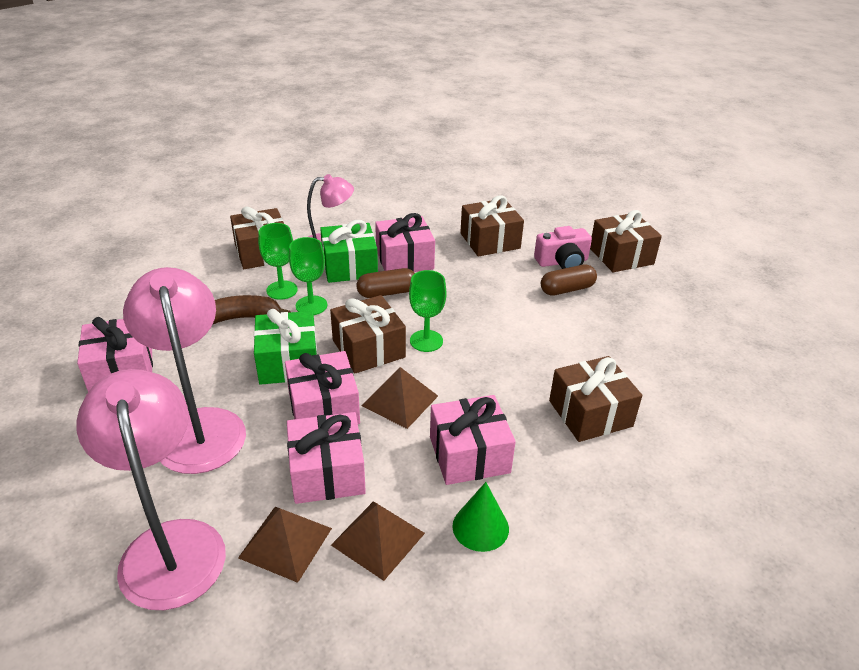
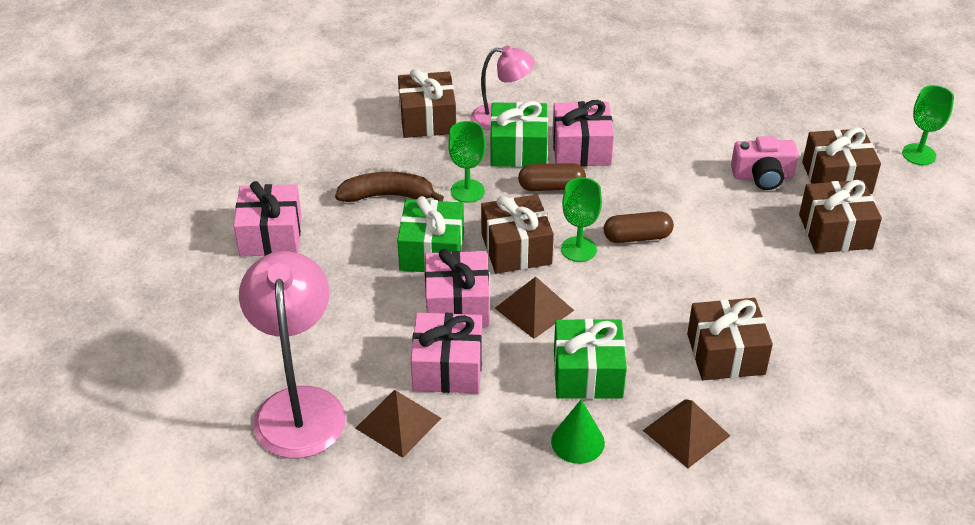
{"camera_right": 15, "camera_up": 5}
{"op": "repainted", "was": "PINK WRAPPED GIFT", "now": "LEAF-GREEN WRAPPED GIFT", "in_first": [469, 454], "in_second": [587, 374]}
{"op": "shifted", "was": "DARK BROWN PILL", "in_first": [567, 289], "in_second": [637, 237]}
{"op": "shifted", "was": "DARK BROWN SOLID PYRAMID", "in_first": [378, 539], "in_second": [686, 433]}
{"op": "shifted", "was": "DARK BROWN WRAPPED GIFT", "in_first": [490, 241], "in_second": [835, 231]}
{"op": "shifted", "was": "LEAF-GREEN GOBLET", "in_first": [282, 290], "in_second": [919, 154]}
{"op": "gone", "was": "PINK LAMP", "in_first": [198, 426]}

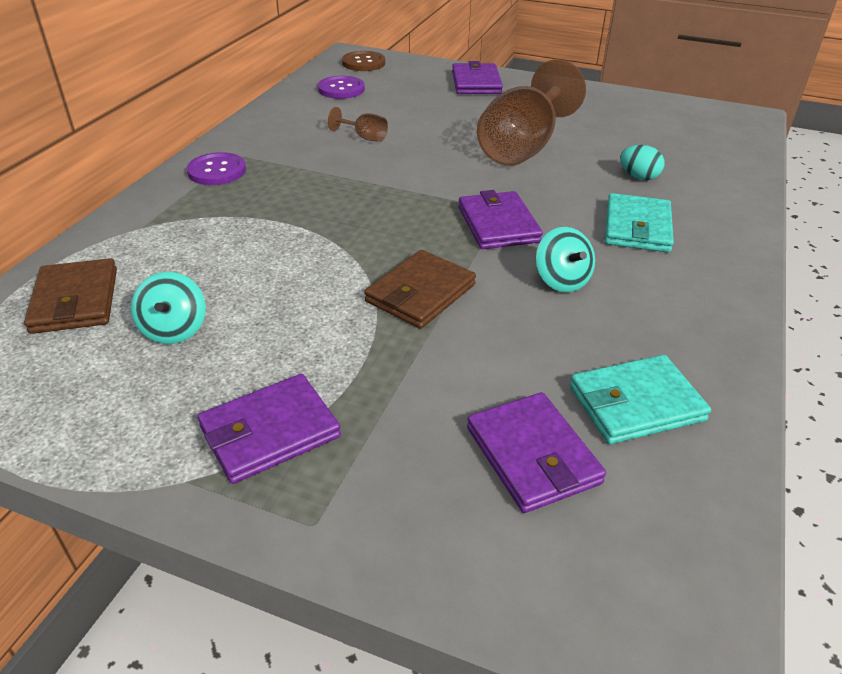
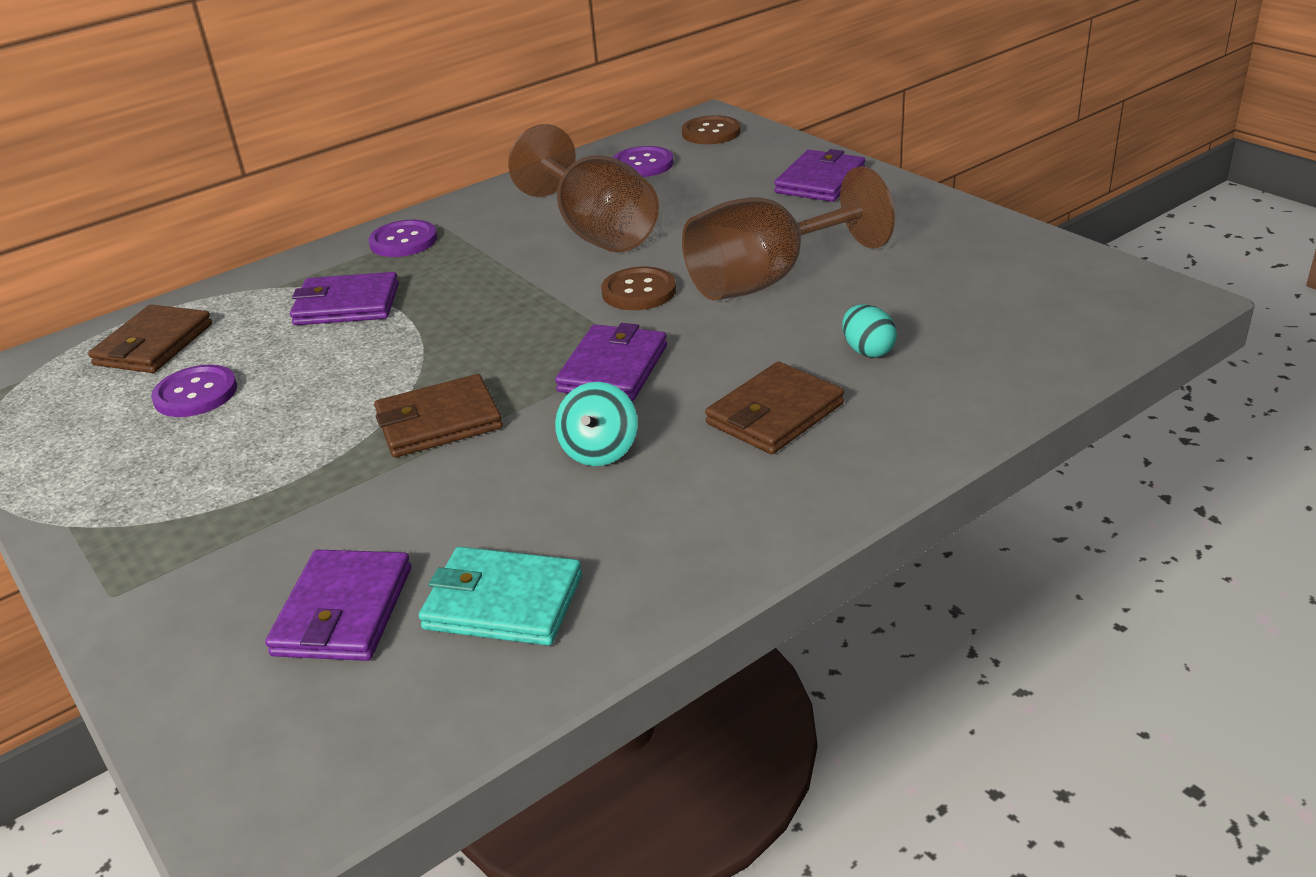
{"camera_right": 35, "camera_up": -5}
{"op": "swapped", "was": "TURQUOISE TOY TOP", "now": "PURPLE BUTTON", "in_first": [174, 330], "in_second": [196, 394]}
{"op": "shifted", "was": "PURPLE CARD WALLET", "in_first": [269, 432], "in_second": [346, 305]}
{"op": "scaled", "was": "DARK BROWN GOBLET", "in_first": [364, 137], "in_second": [595, 230], "ratio": 2.49}
{"op": "new", "now": "DARK BROWN BUTTON", "in_second": [639, 291]}
{"op": "repainted", "was": "TURQUOISE CARD WALLET", "now": "DARK BROWN CARD WALLET", "in_first": [637, 227], "in_second": [774, 414]}

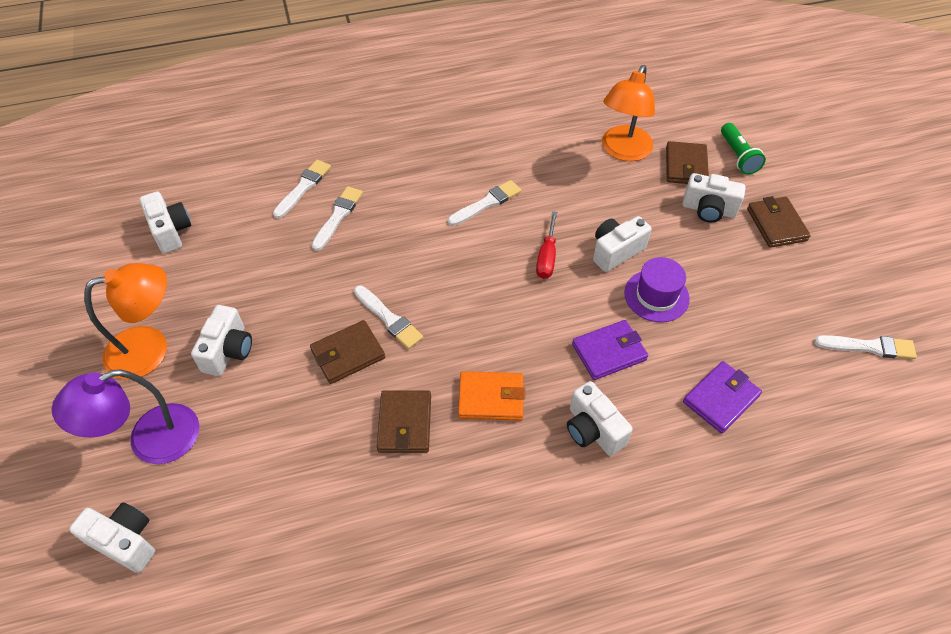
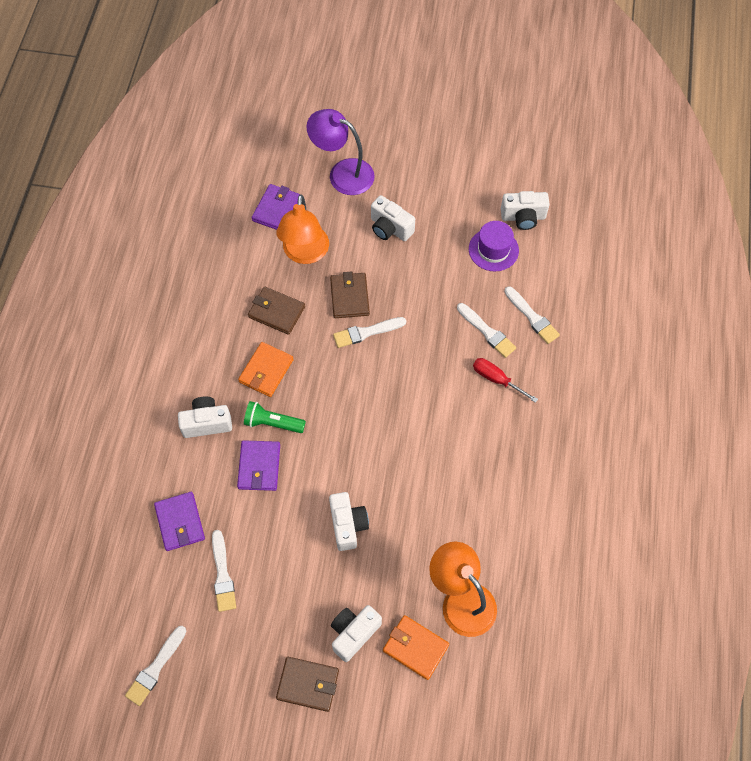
{"camera_right": 115, "camera_up": 10}
{"op": "shifted", "was": "SNOW-WHITE BRUSH", "in_first": [486, 203], "in_second": [222, 574]}
{"op": "shifted", "was": "LEAF-GREEN POCKET TORCH", "in_first": [738, 156], "in_second": [272, 423]}
{"op": "new", "now": "PURPLE CARD WALLET", "in_second": [276, 209]}
{"op": "shifted", "was": "ORANGE-COLOURED LAMP", "in_first": [150, 348], "in_second": [305, 254]}
{"op": "rotated", "was": "PURPLE LAMP", "in_first": [150, 440], "in_second": [342, 173], "clockwise": -60}
{"op": "repainted", "was": "DARK BROWN CARD WALLET", "now": "ORANGE-COLOURED CARD WALLET", "in_first": [686, 166], "in_second": [415, 648]}
{"op": "shifted", "was": "PURPLE HAT", "in_first": [656, 296], "in_second": [493, 250]}
{"op": "shifted", "was": "RED HAND SCREWDRIVER", "in_first": [547, 257], "in_second": [497, 379]}
{"op": "gone", "was": "SNOW-WHITE COMPACT CAMERA", "in_first": [125, 541]}

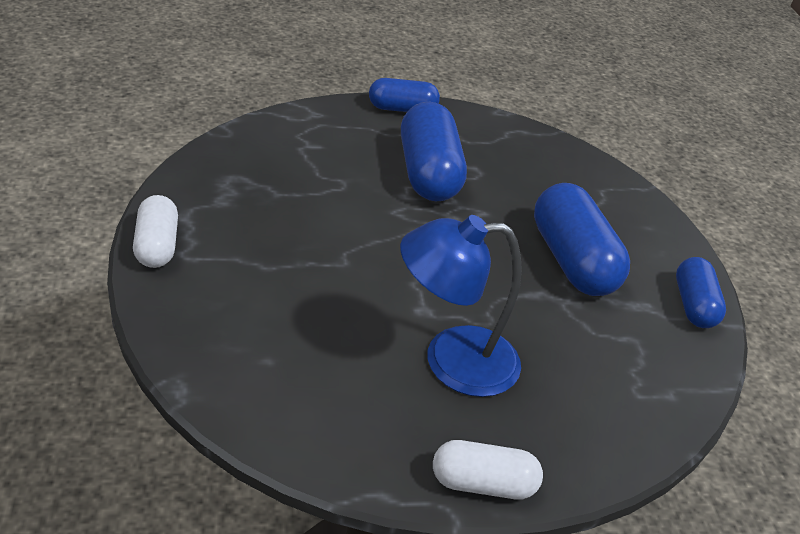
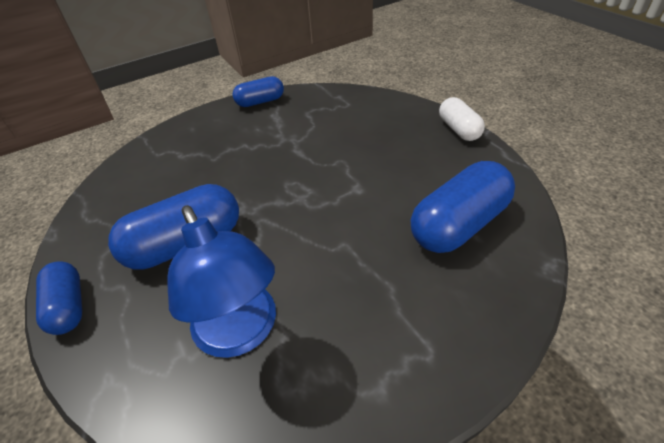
{"camera_right": -105, "camera_up": 5}
{"op": "shifted", "was": "ROYAL BLUE LAMP", "in_first": [452, 361], "in_second": [241, 333]}
{"op": "shifted", "was": "ROYAL BLUE PILL", "in_first": [572, 261], "in_second": [459, 224]}
{"op": "gone", "was": "SNOW-WHITE PILL", "in_first": [156, 246]}

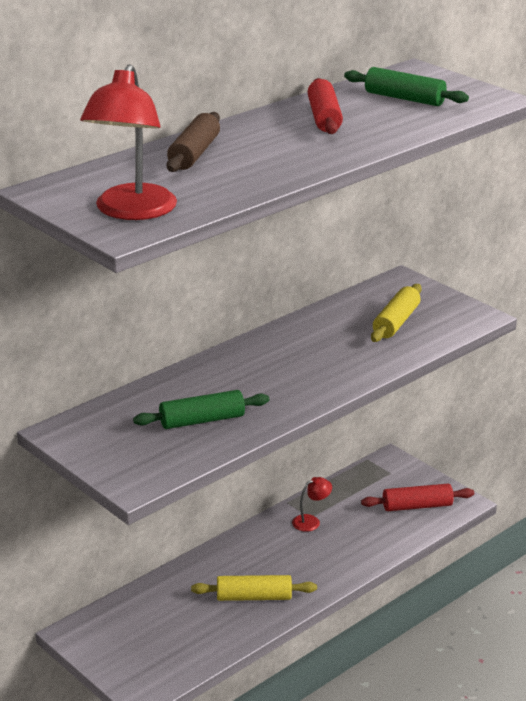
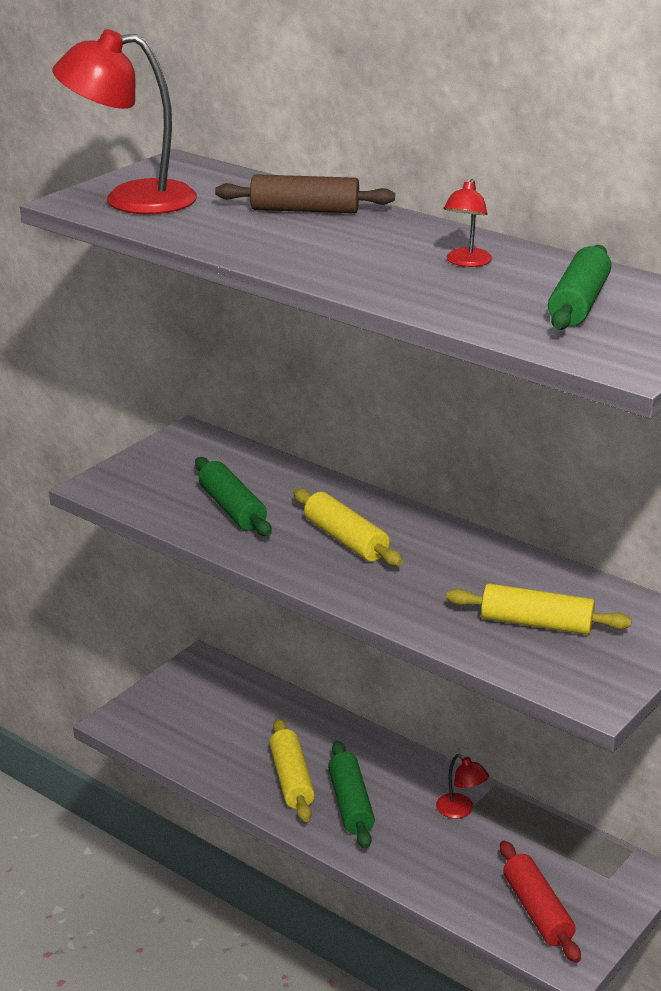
{"camera_right": 80, "camera_up": 0}
{"op": "new", "now": "GOLDEN PASTRY ROLLER", "in_second": [346, 540]}
{"op": "new", "now": "LEAF-GREEN PASTRY ROLLER", "in_second": [350, 804]}
{"op": "swapped", "was": "RED PASTRY ROLLER", "now": "RED LAMP", "in_first": [324, 118], "in_second": [466, 262]}

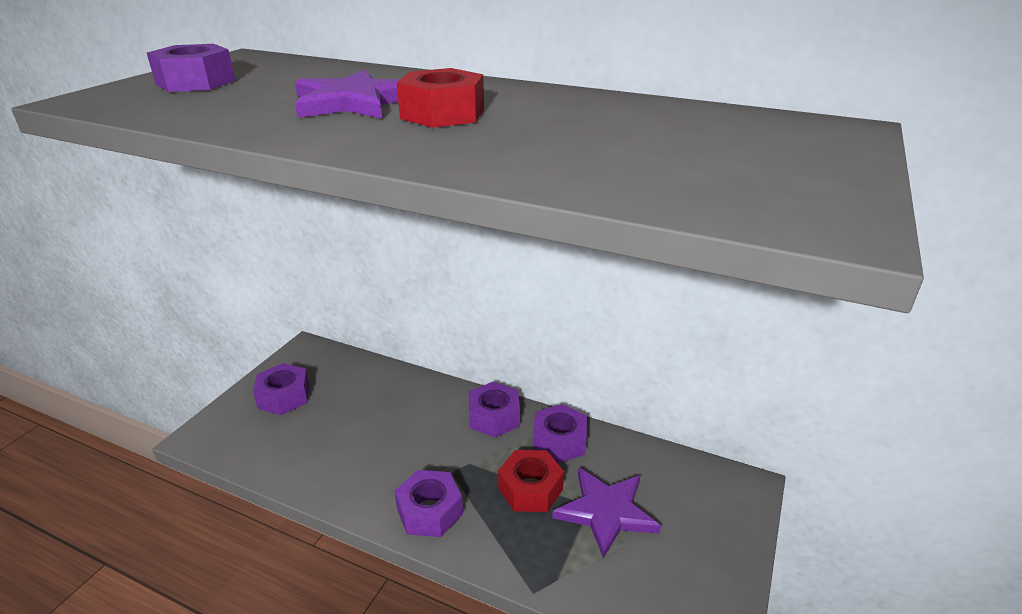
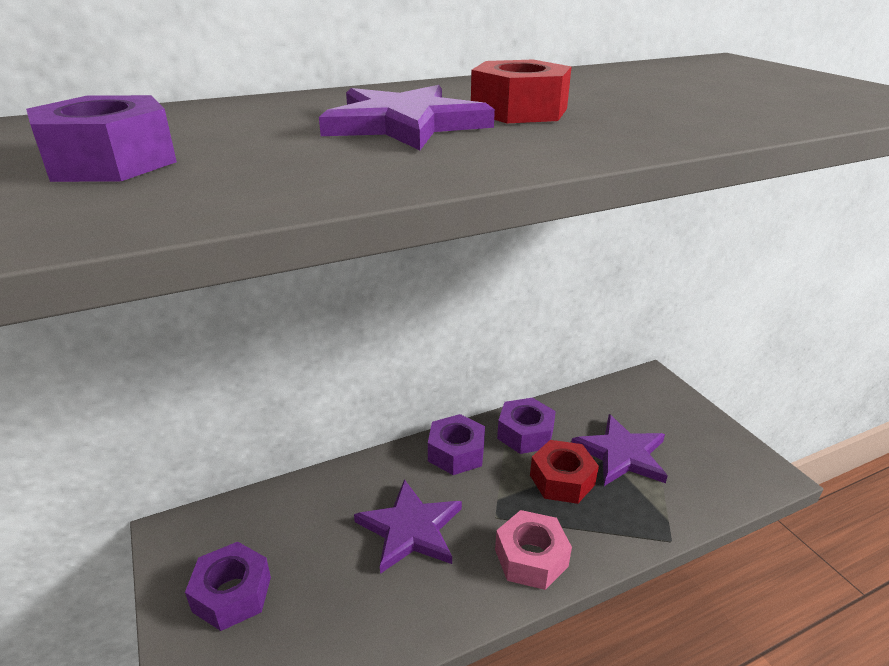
{"camera_right": -50, "camera_up": 0}
{"op": "new", "now": "PURPLE FIVE-POINTED STAR", "in_second": [410, 529]}
{"op": "repainted", "was": "PURPLE NUT", "now": "PINK NUT", "in_first": [429, 511], "in_second": [531, 558]}

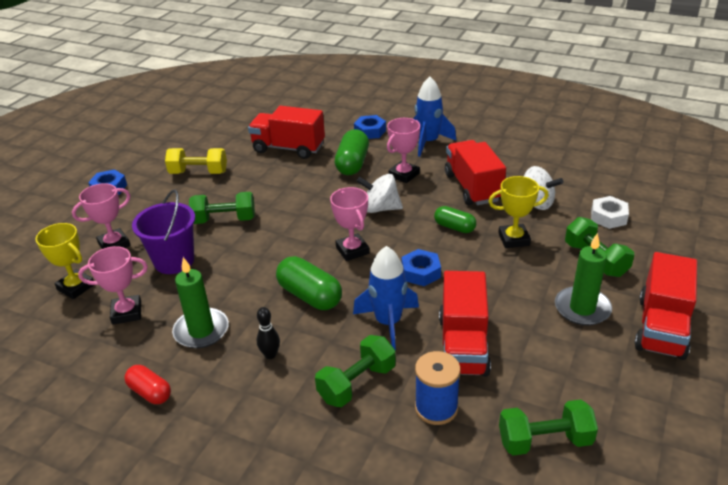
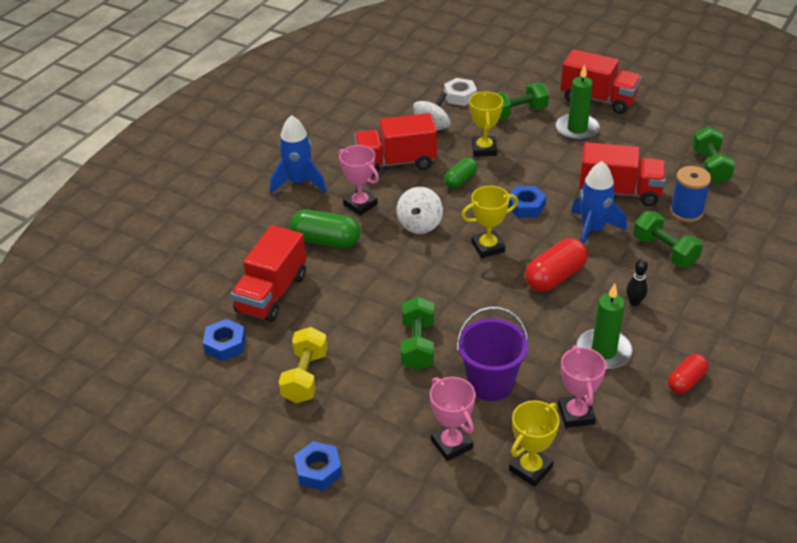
{"camera_right": -85, "camera_up": 5}
{"op": "shifted", "was": "ROYAL BLUE NUT", "in_first": [370, 131], "in_second": [225, 344]}
{"op": "repainted", "was": "PINK TROPHY", "now": "GOLDEN TROPHY", "in_first": [352, 250], "in_second": [488, 247]}
{"op": "repainted", "was": "LEAF-GREEN PILL", "now": "RED PILL", "in_first": [310, 296], "in_second": [555, 277]}

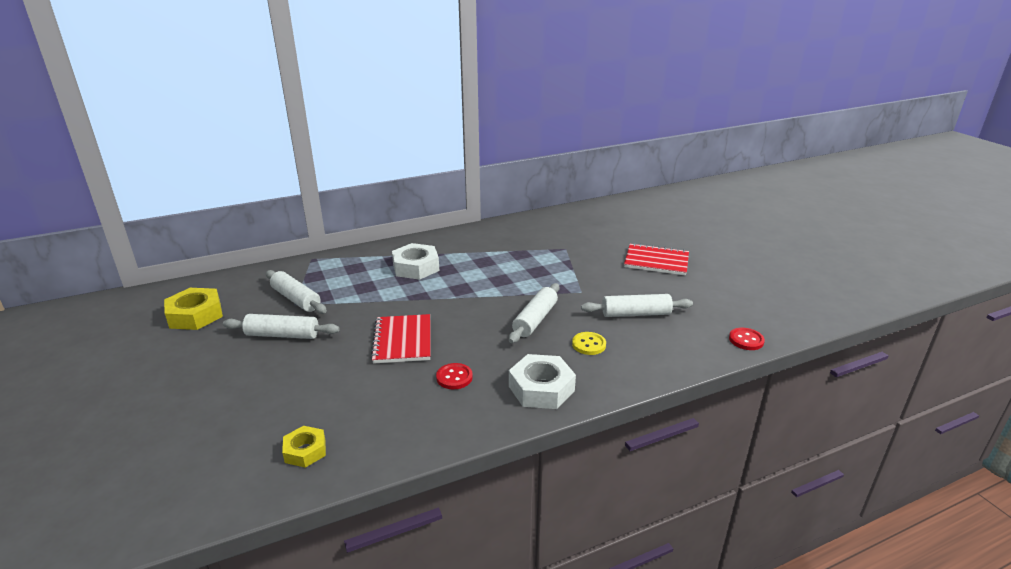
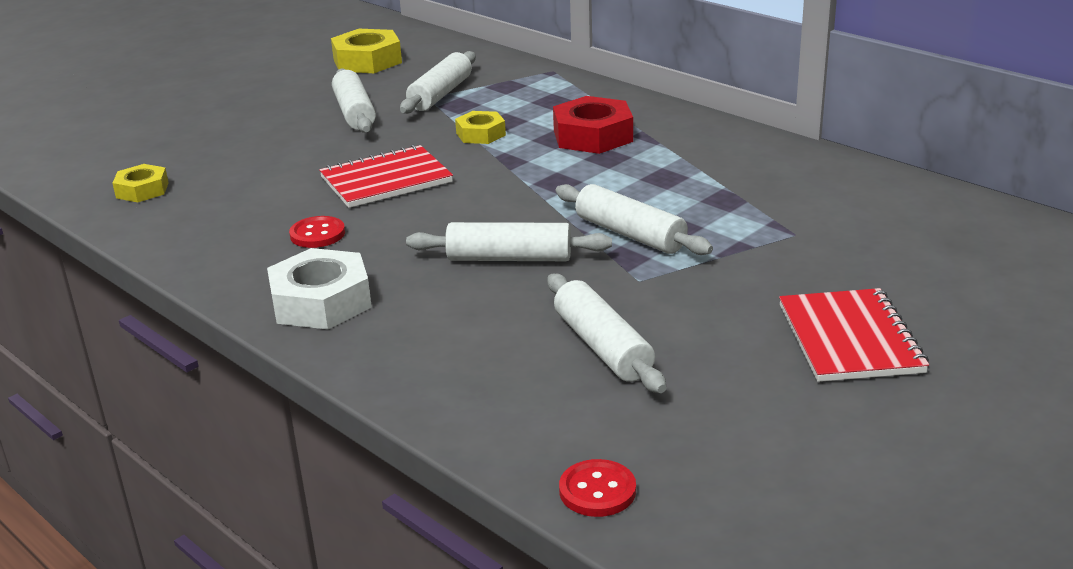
{"camera_right": 70, "camera_up": 0}
{"op": "new", "now": "GOLDEN NUT", "in_second": [480, 134]}
{"op": "repainted", "was": "SNOW-WHITE NUT", "now": "RED NUT", "in_first": [416, 267], "in_second": [593, 136]}
{"op": "new", "now": "SNOW-WHITE PASTRY ROLLER", "in_second": [630, 234]}
{"op": "gone", "was": "GOLDEN BUTTON", "in_first": [589, 344]}

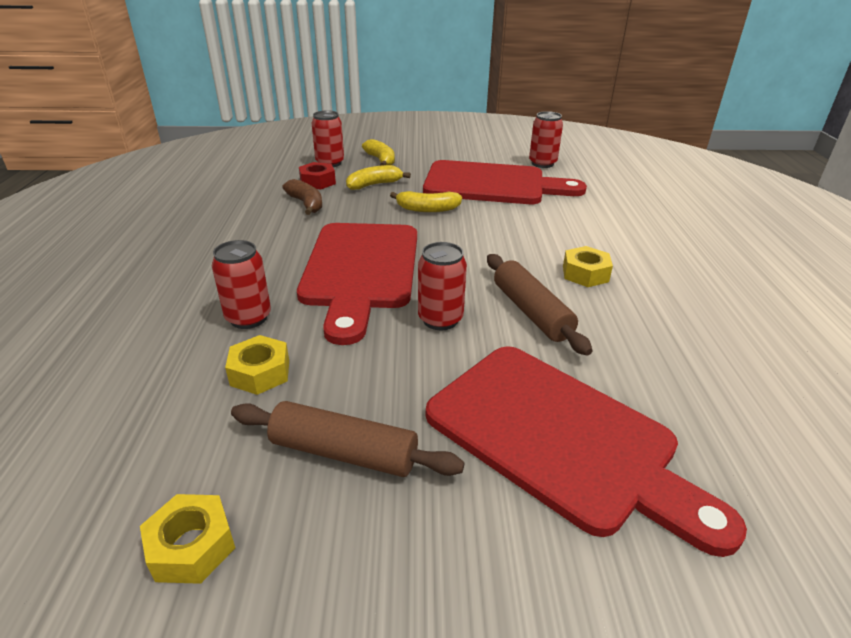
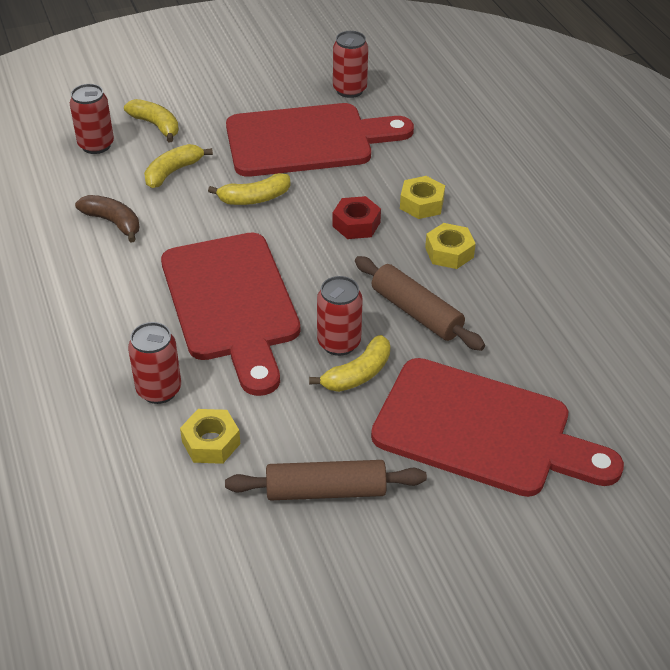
{"camera_right": -20, "camera_up": 10}
{"op": "new", "now": "GOLDEN BANANA", "in_second": [358, 374]}
{"op": "shifted", "was": "RED NUT", "in_first": [317, 182], "in_second": [356, 224]}
{"op": "shifted", "was": "GOLDEN NUT", "in_first": [192, 546], "in_second": [421, 204]}

